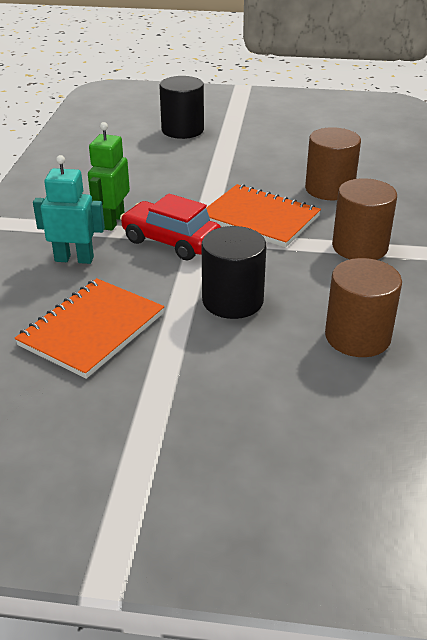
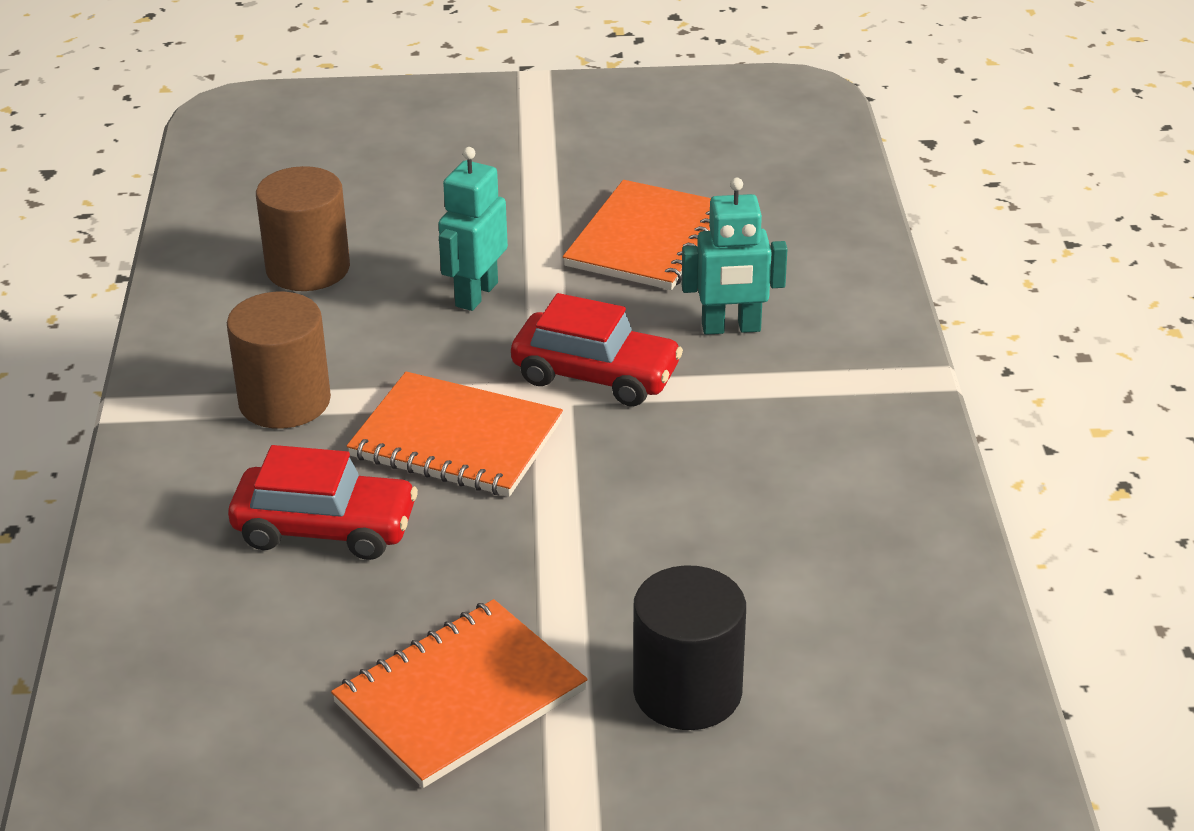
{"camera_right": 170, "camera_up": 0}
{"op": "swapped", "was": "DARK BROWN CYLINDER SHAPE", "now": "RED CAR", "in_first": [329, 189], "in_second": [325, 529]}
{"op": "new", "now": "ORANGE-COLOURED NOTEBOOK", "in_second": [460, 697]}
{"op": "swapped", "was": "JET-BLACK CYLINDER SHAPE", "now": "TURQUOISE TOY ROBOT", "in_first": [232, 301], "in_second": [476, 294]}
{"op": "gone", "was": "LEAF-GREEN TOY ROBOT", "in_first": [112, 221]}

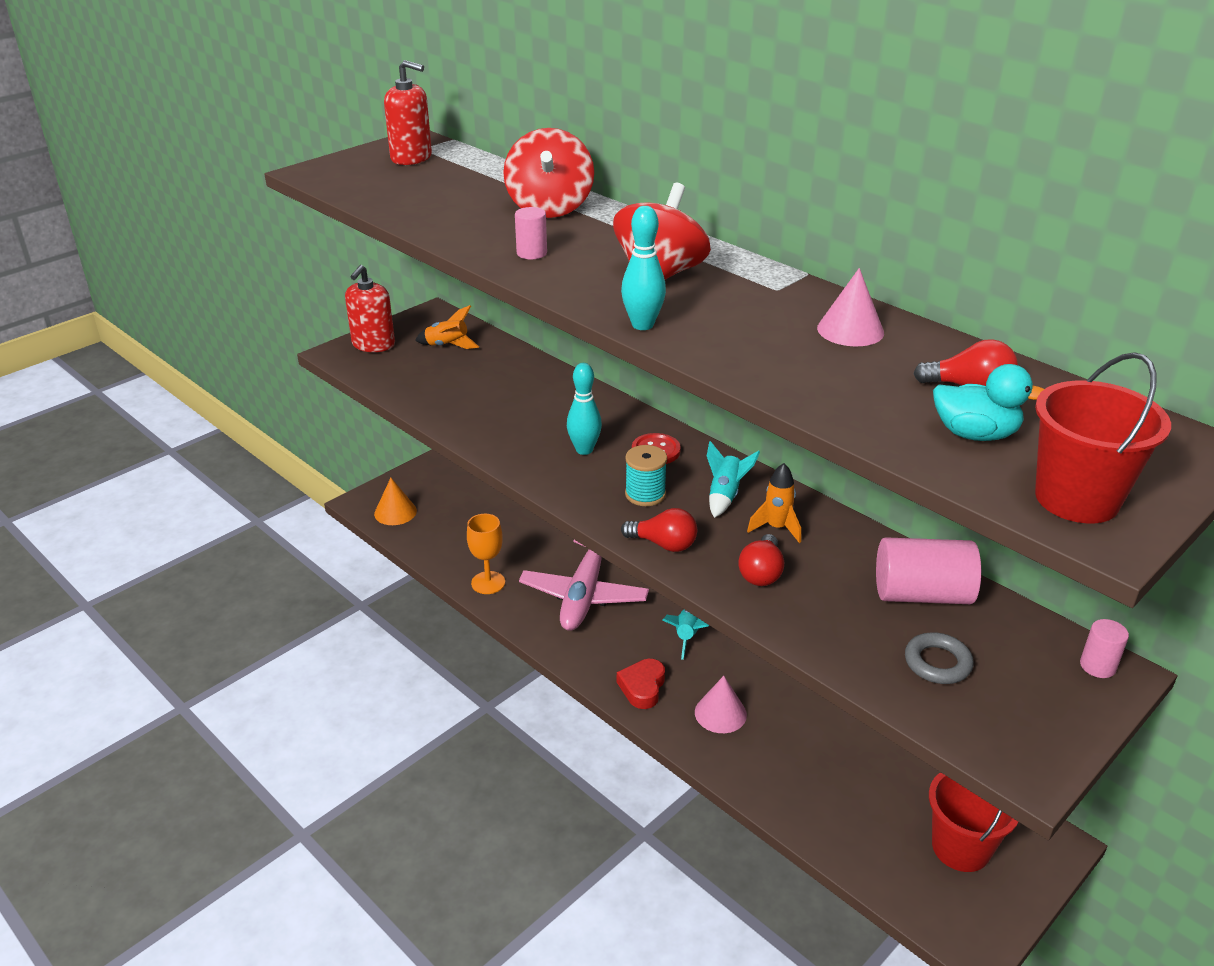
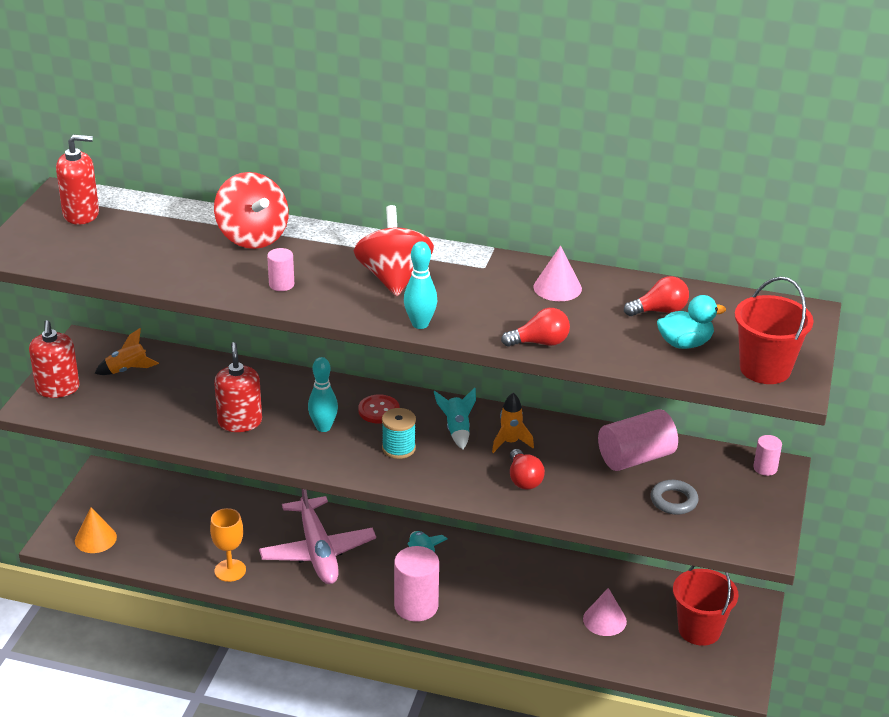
{"camera_right": -30, "camera_up": 0}
{"op": "new", "now": "RED SOAP PUMP", "in_second": [240, 422]}
{"op": "swapped", "was": "RED HEART", "now": "PINK CYLINDER SHAPE", "in_first": [642, 687], "in_second": [416, 606]}
{"op": "shifted", "was": "RED LIGHT BULB", "in_first": [664, 544], "in_second": [540, 343]}
{"op": "shifted", "was": "PINK CONE", "in_first": [720, 713], "in_second": [604, 620]}

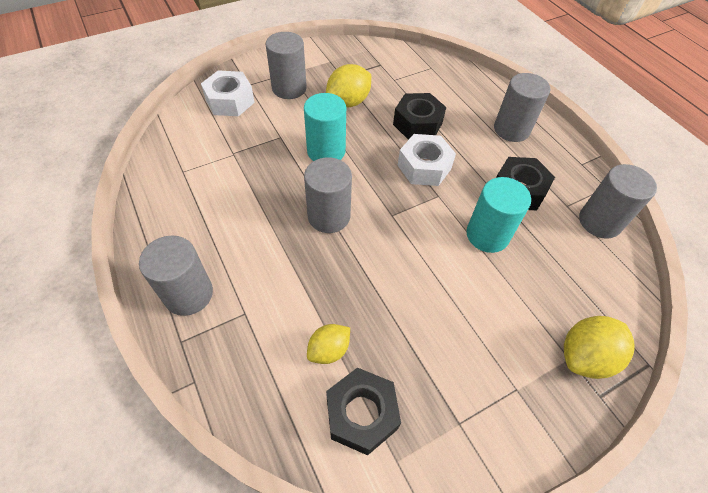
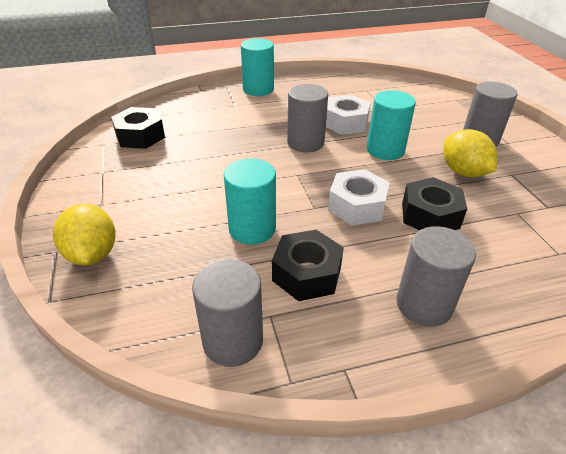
{"camera_right": 105, "camera_up": -15}
{"op": "repainted", "was": "ASH-GREY CYLINDER SHAPE", "now": "TURQUOISE CYLINDER SHAPE", "in_first": [188, 294], "in_second": [258, 89]}
{"op": "shifted", "was": "SNOW-WHITE NUT", "in_first": [230, 101], "in_second": [345, 123]}
{"op": "gone", "was": "GOLDEN TOY LEMON", "in_first": [329, 350]}

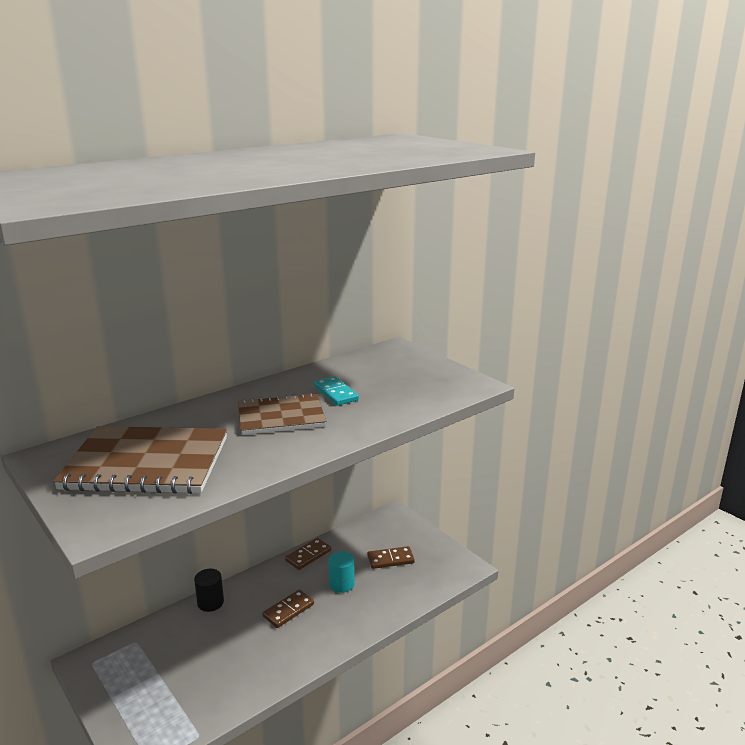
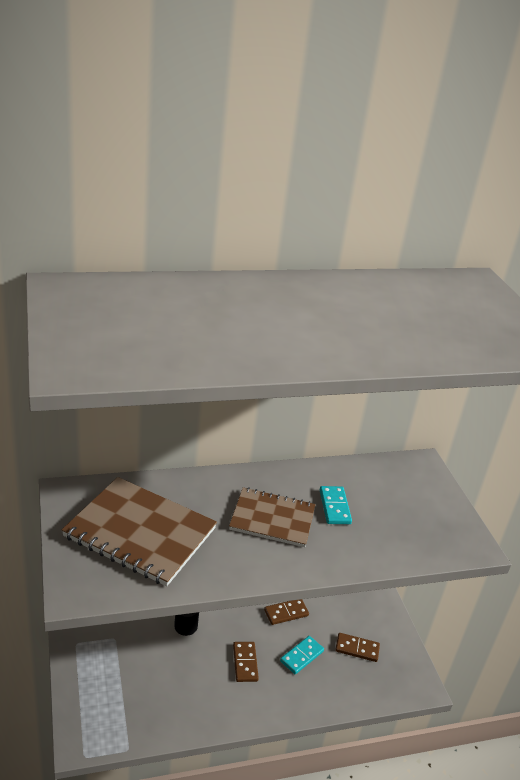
{"camera_right": 20, "camera_up": 10}
{"op": "rotated", "was": "DARK BROWN DOMINO", "in_first": [288, 610], "in_second": [245, 663], "clockwise": -75}
{"op": "swapped", "was": "TURQUOISE CYLINDER SHAPE", "now": "TURQUOISE DOMINO", "in_first": [341, 584], "in_second": [301, 656]}

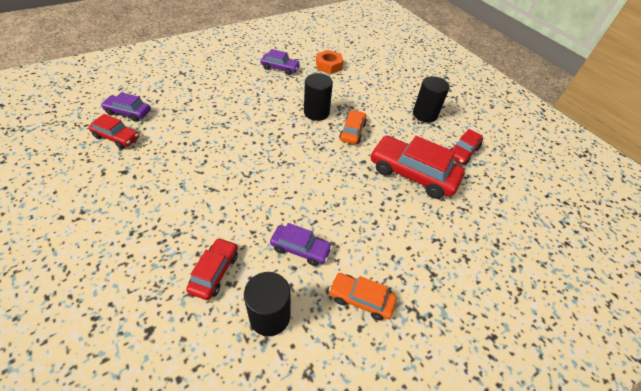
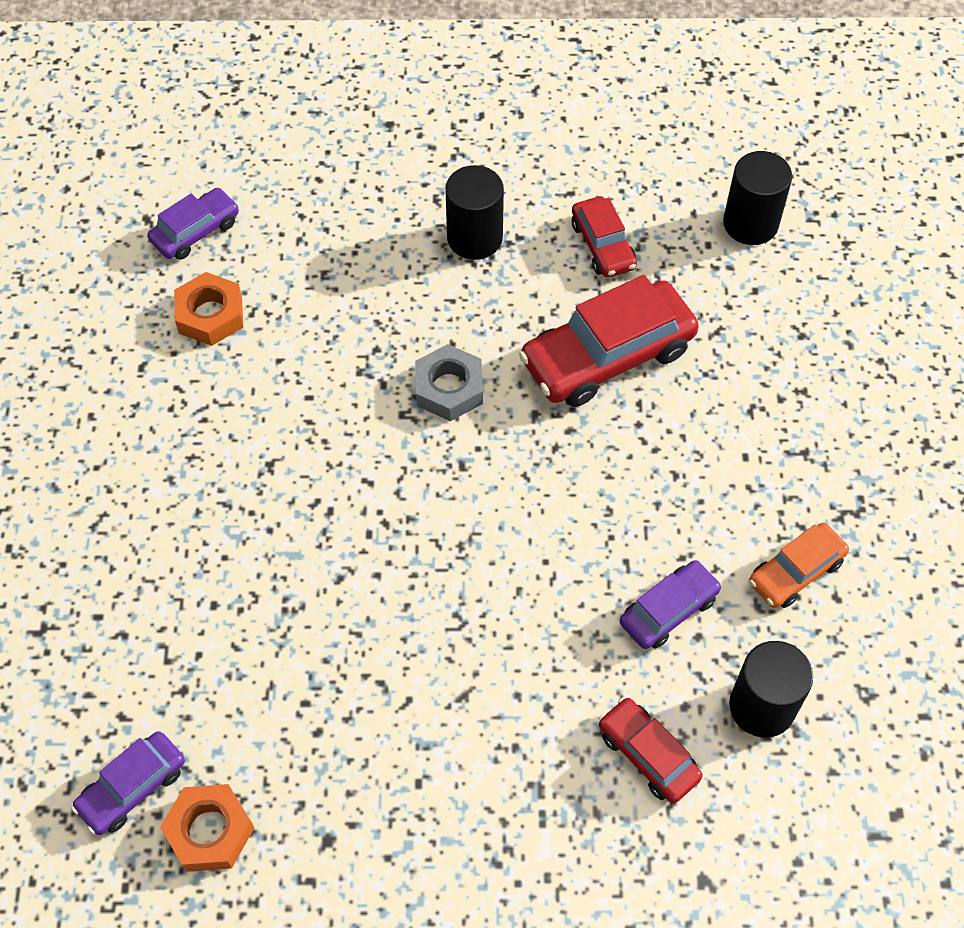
{"camera_right": -55, "camera_up": 10}
{"op": "shifted", "was": "PURPLE CAR", "in_first": [280, 68], "in_second": [196, 231]}
{"op": "swapped", "was": "RED CAR", "now": "ORANGE-COLOURED NUT", "in_first": [116, 137], "in_second": [209, 831]}
{"op": "swapped", "was": "ORANGE-COLOURED CAR", "now": "ASH-GREY NUT", "in_first": [352, 132], "in_second": [449, 388]}
{"op": "shifted", "was": "JET-BLACK CYLINDER SHAPE", "in_first": [316, 112], "in_second": [750, 224]}

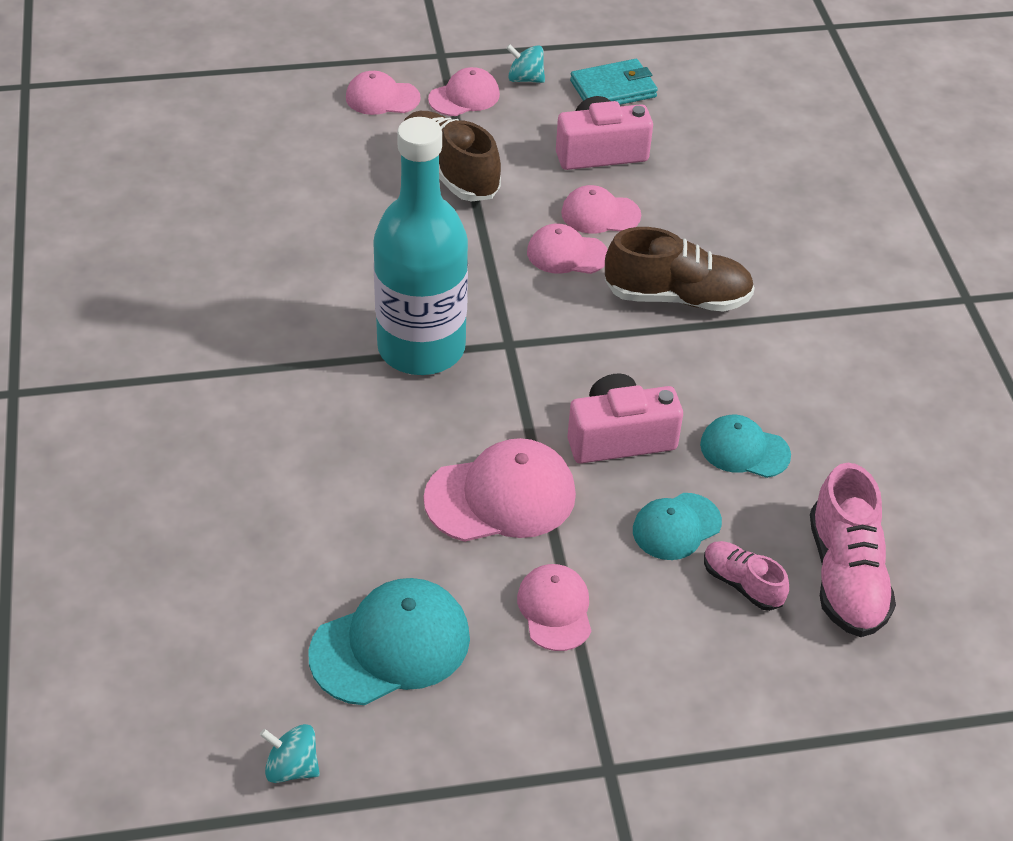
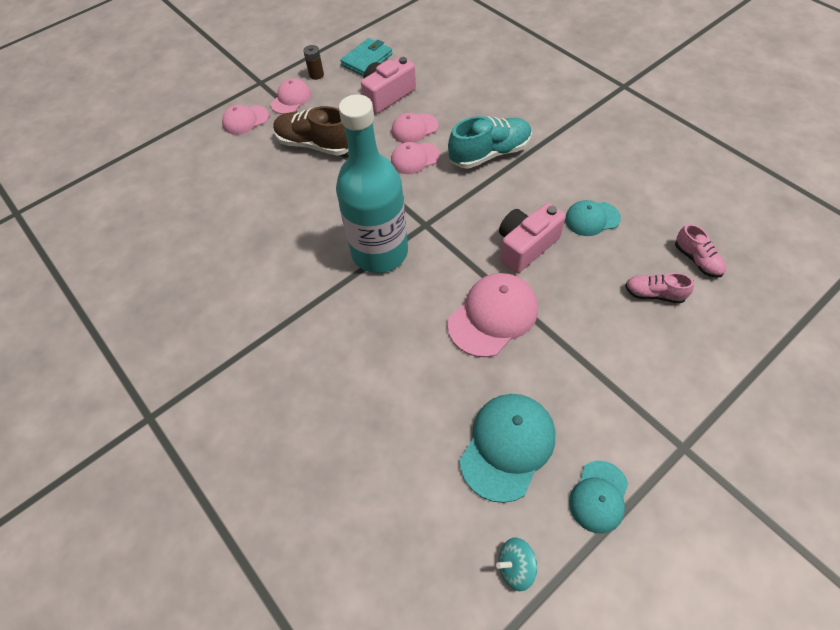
{"camera_right": -25, "camera_up": 10}
{"op": "swapped", "was": "TURQUOISE TOY TOP", "now": "DARK BROWN BATTERY", "in_first": [525, 79], "in_second": [316, 75]}
{"op": "repainted", "was": "DARK BROWN LACE-UP SHOE", "now": "TURQUOISE LACE-UP SHOE", "in_first": [677, 297], "in_second": [490, 154]}
{"op": "shifted", "was": "TURQUOISE BASEBALL CAP", "in_first": [676, 526], "in_second": [598, 496]}
{"op": "scaled", "was": "PINK LACE-UP SHOE", "in_first": [845, 575], "in_second": [697, 260], "ratio": 0.57}
{"op": "gone", "was": "PINK BASEBALL CAP", "in_first": [555, 609]}

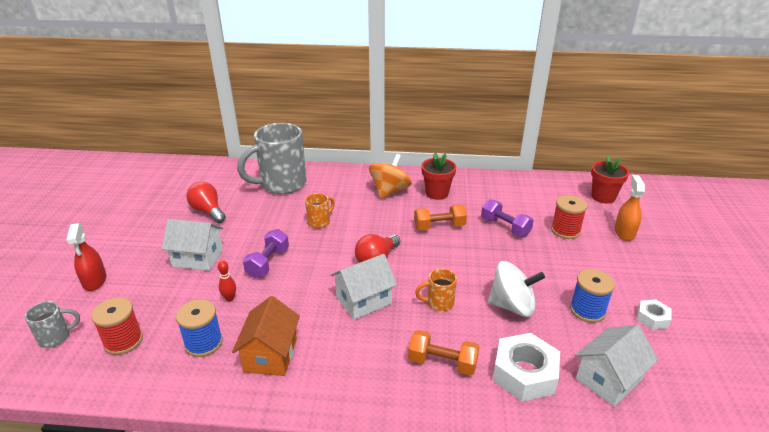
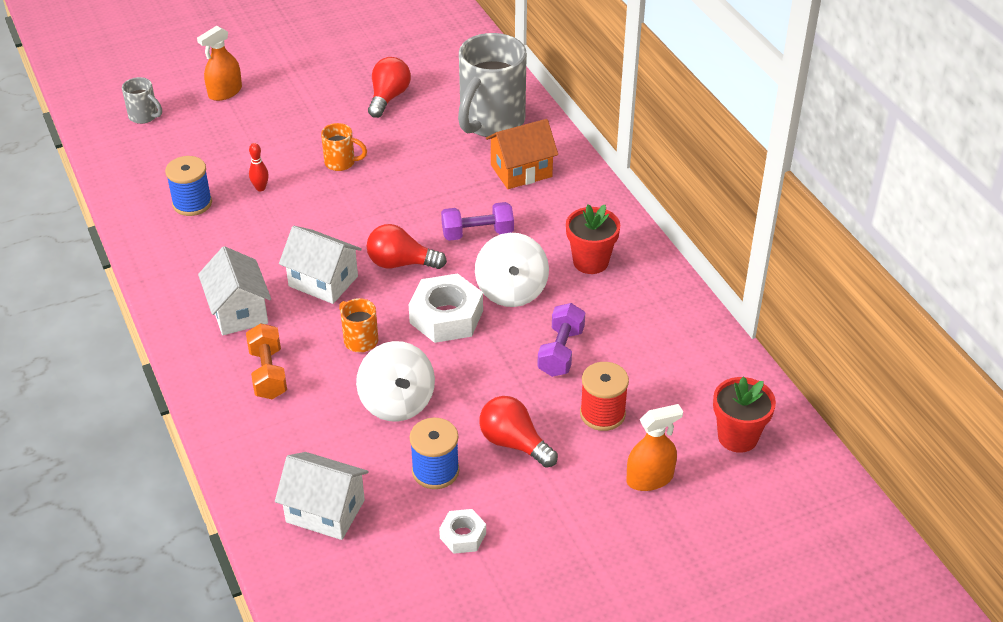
{"camera_right": 60, "camera_up": 10}
{"op": "repainted", "was": "RED SPRAY CLEANER", "now": "ORANGE-COLOURED SPRAY CLEANER", "in_first": [94, 281], "in_second": [225, 92]}
{"op": "shifted", "was": "SNOW-WHITE TOY HOUSE", "in_first": [198, 258], "in_second": [238, 311]}
{"op": "shifted", "was": "ORANGE-COLOURED TEA MUG", "in_first": [319, 222], "in_second": [341, 163]}
{"op": "shifted", "was": "SNOW-WHITE NUT", "in_first": [524, 373], "in_second": [446, 316]}
{"op": "shifted", "was": "PURPLE DUMBBELL", "in_first": [268, 263], "in_second": [477, 233]}
{"op": "rotated", "was": "ASH-GREY TEA MUG", "in_first": [281, 184], "in_second": [490, 122], "clockwise": -90}
{"op": "swapped", "was": "ORANGE-COLOURED DUMBBELL", "now": "SNOW-WHITE TOY TOP", "in_first": [439, 226], "in_second": [511, 290]}
{"op": "new", "now": "RED LIGHT BULB", "in_second": [514, 443]}
{"op": "shifted", "was": "ORANGE-COLOURED TOY HOUSE", "in_first": [270, 355], "in_second": [521, 171]}
{"op": "gone", "was": "RED BOBBIN", "in_first": [123, 341]}
{"op": "gone", "was": "ORANGE-COLOURED TOY TOP", "in_first": [389, 191]}

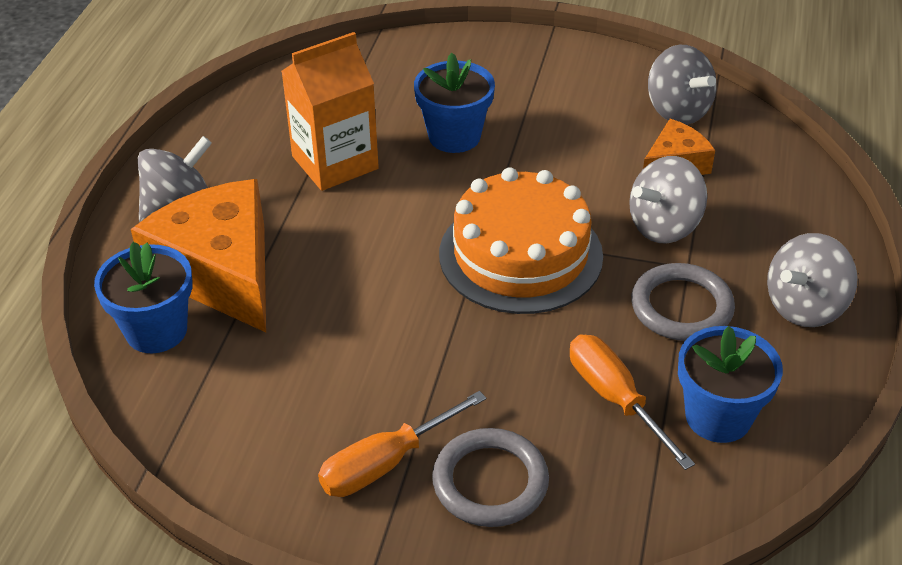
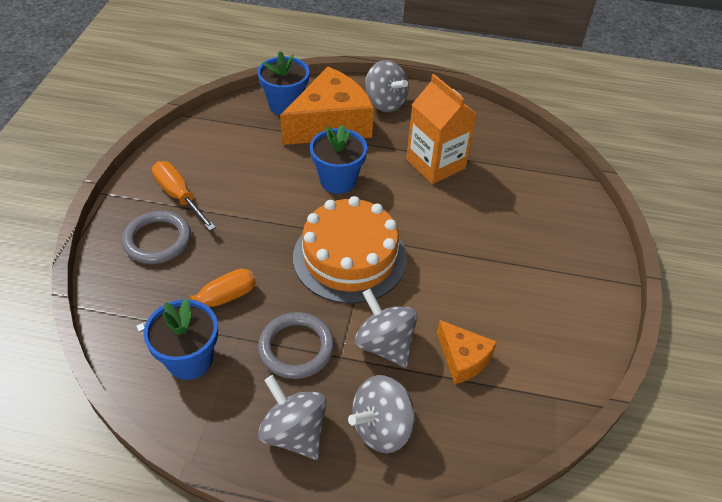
{"camera_right": 85, "camera_up": 5}
{"op": "shifted", "was": "ROYAL BLUE PLANT POT", "in_first": [454, 136], "in_second": [338, 180]}
{"op": "shifted", "was": "ASH-GREY TOY TOP", "in_first": [677, 111], "in_second": [381, 427]}

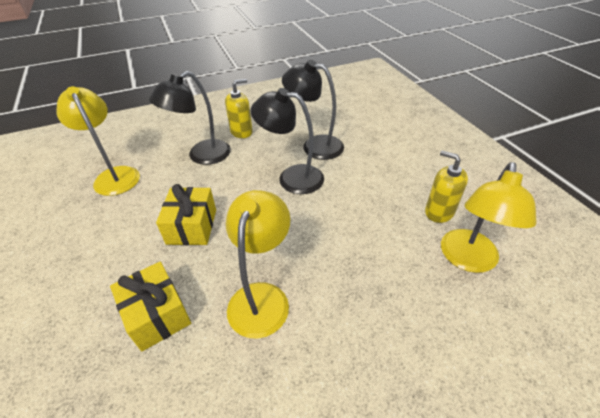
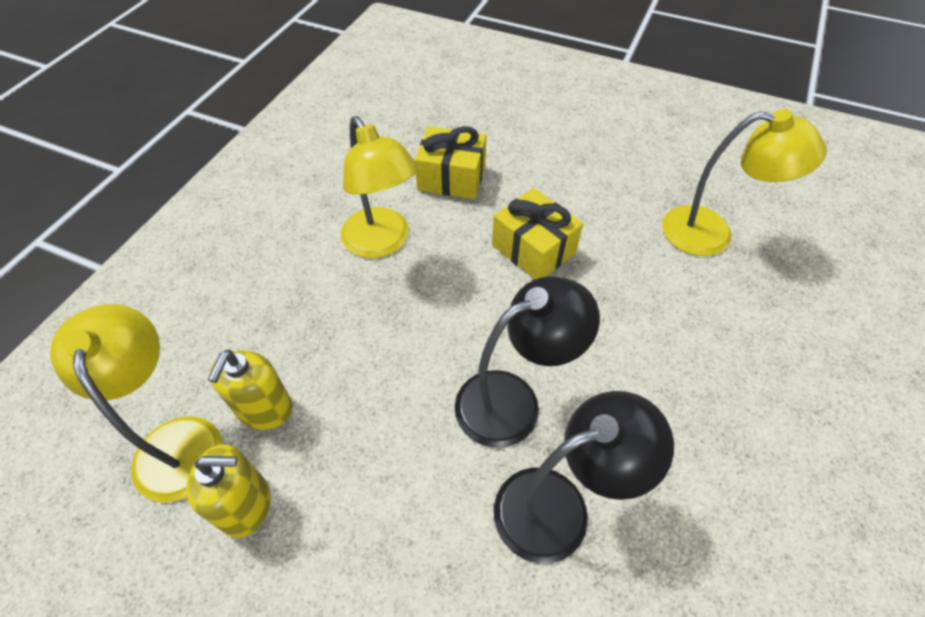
{"camera_right": 135, "camera_up": 10}
{"op": "shifted", "was": "GOLDEN SOAP PUMP", "in_first": [241, 132], "in_second": [265, 409]}
{"op": "gone", "was": "JET-BLACK LAMP", "in_first": [201, 156]}

